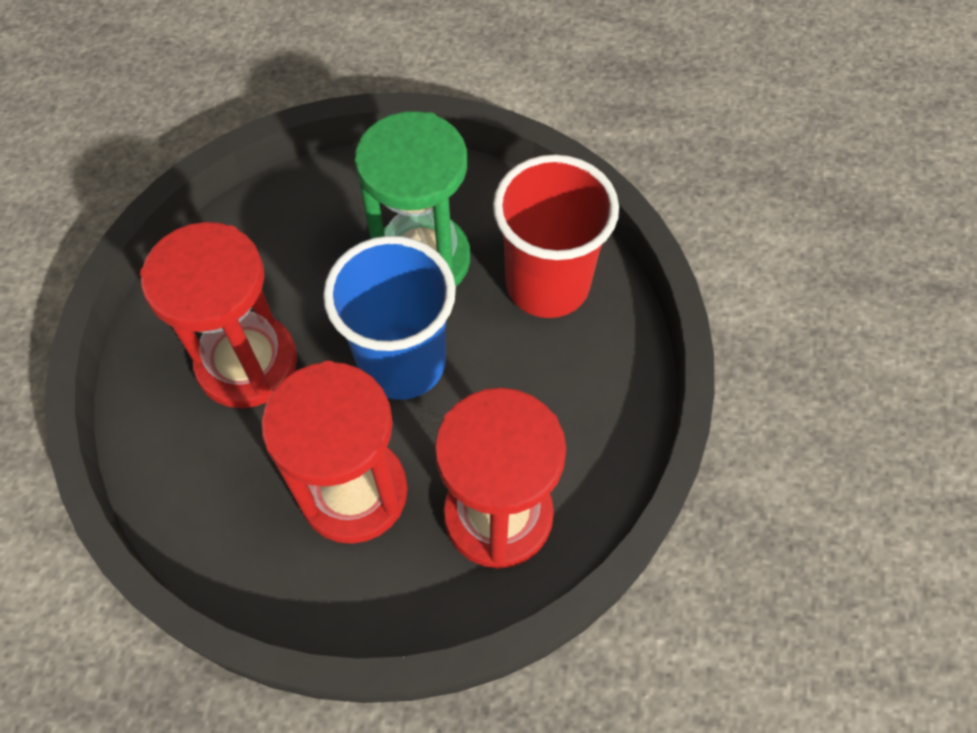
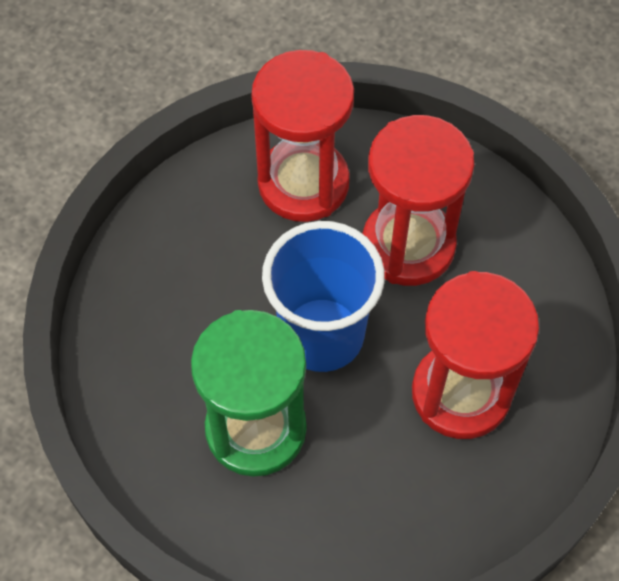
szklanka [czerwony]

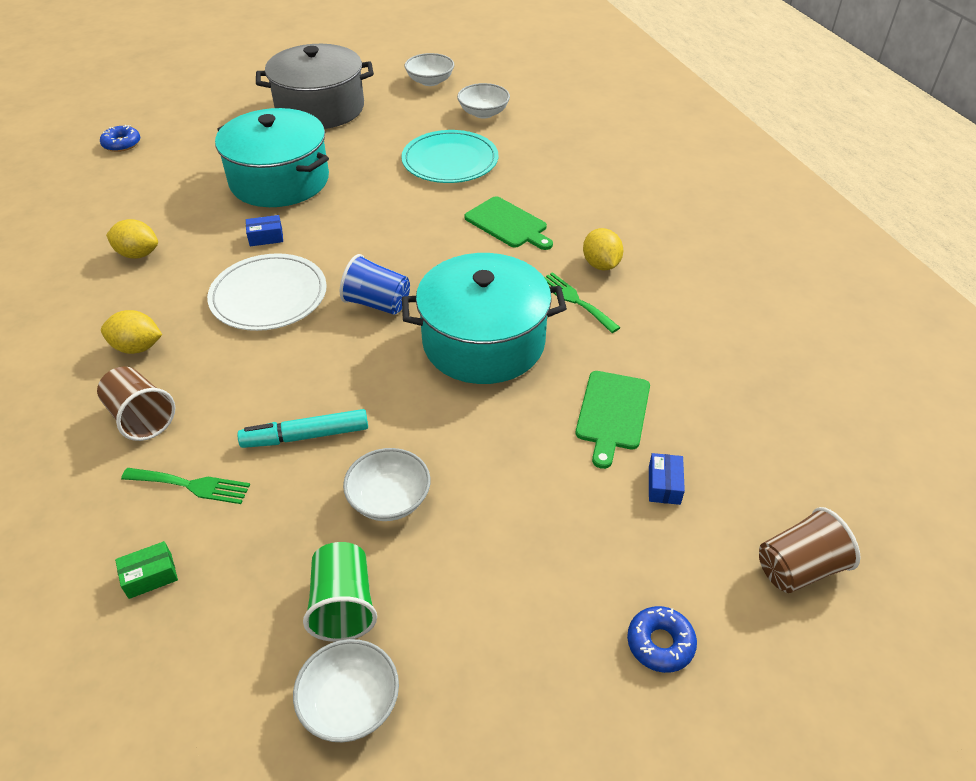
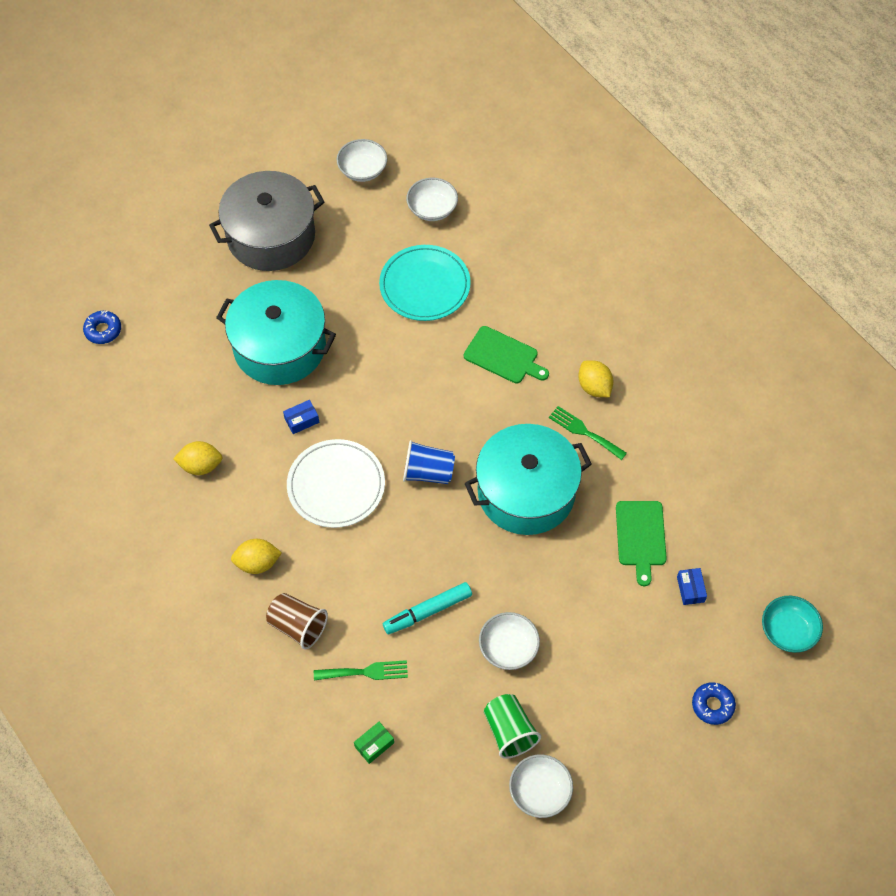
miska [turkusowy]

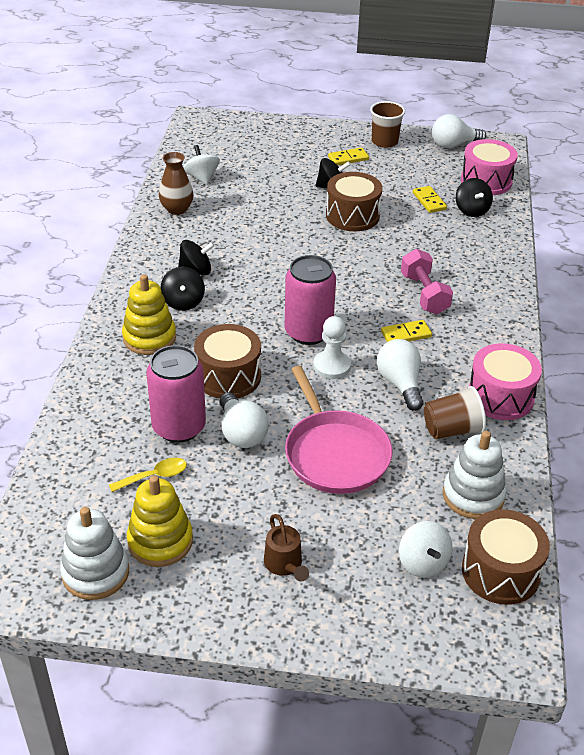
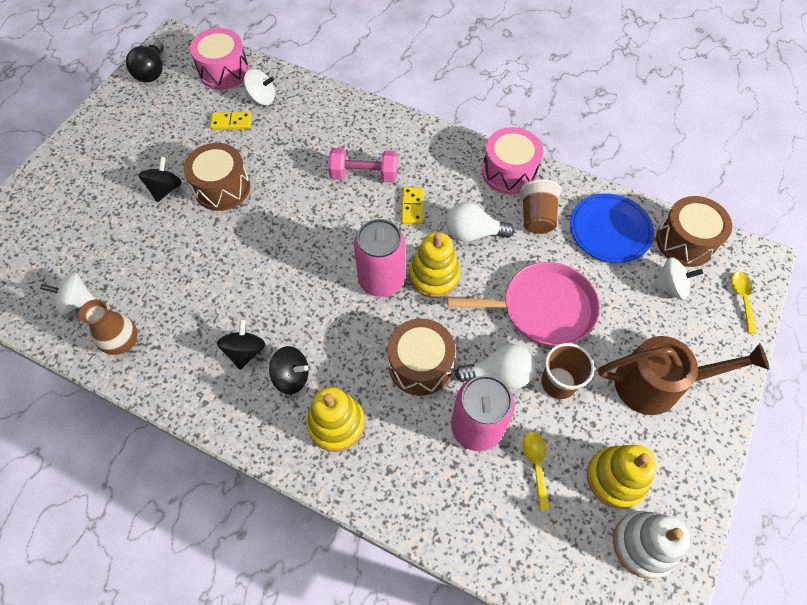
konewka [brązowy]
zabawka nakładanka [żółty] (2nd from left)
kostka domina [żółty] (1st from left in the first image)
szklanka [brązowy] (2nd from left)
żarówka [czarny]
talerz [niebieski]
bączek [biały] (2nd from left)
łyżka [żółty] (2nd from left)

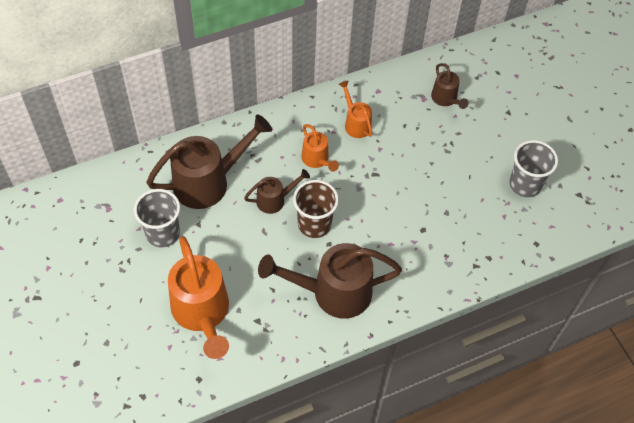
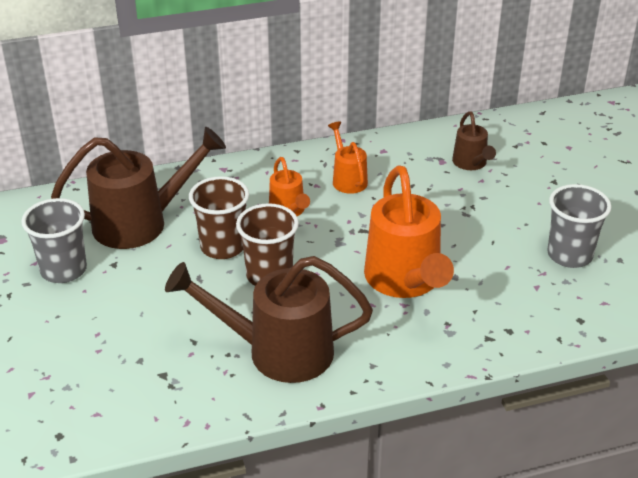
konewka [pomarańczowy] (3rd from left)
szklanka [brązowy] (1st from left)

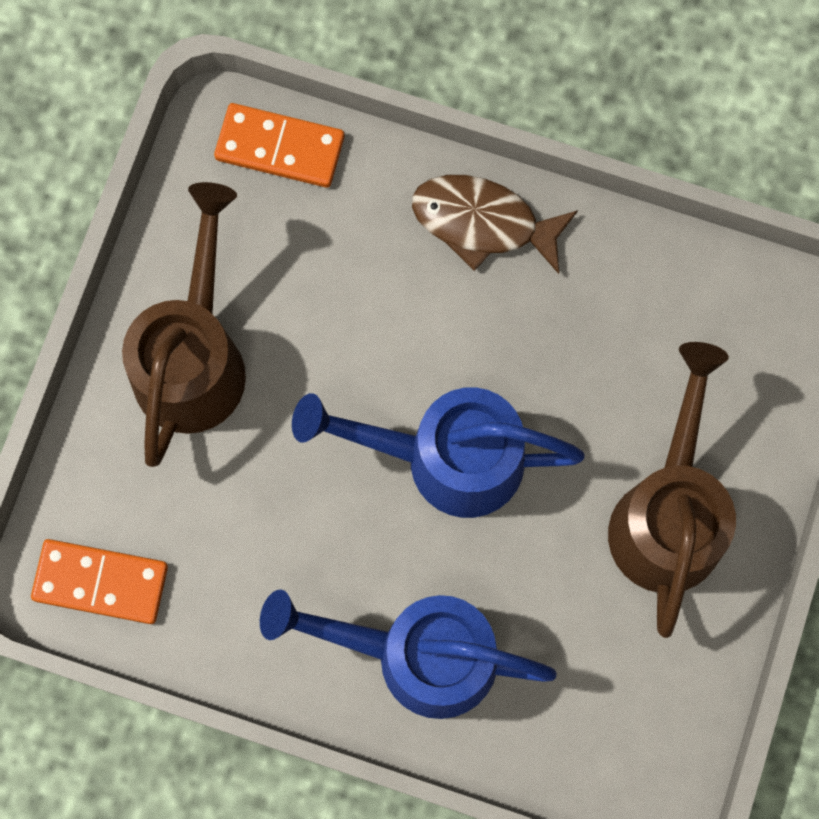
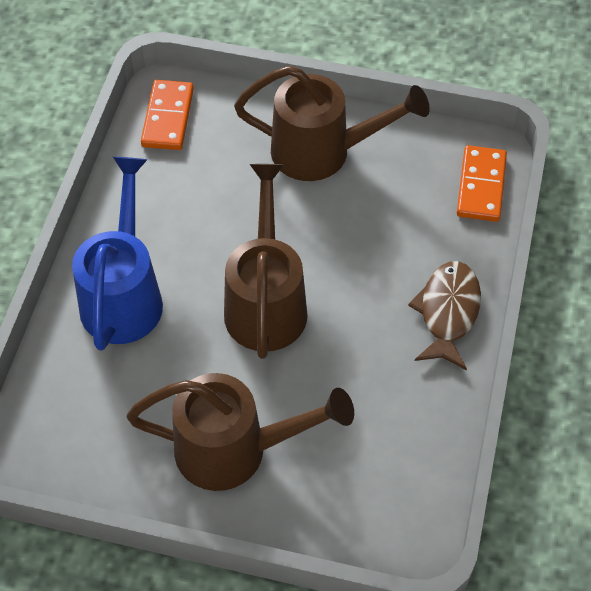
konewka [brązowy] (2nd from left)

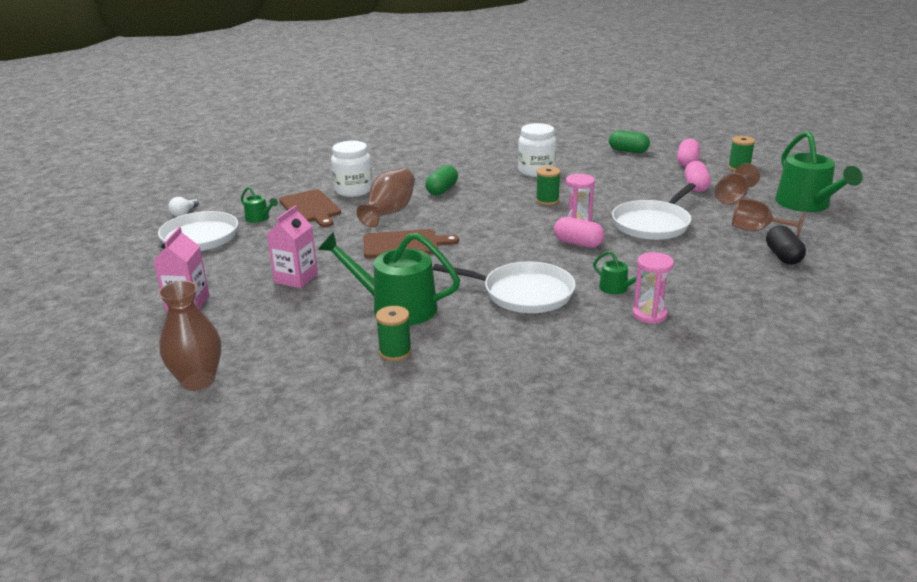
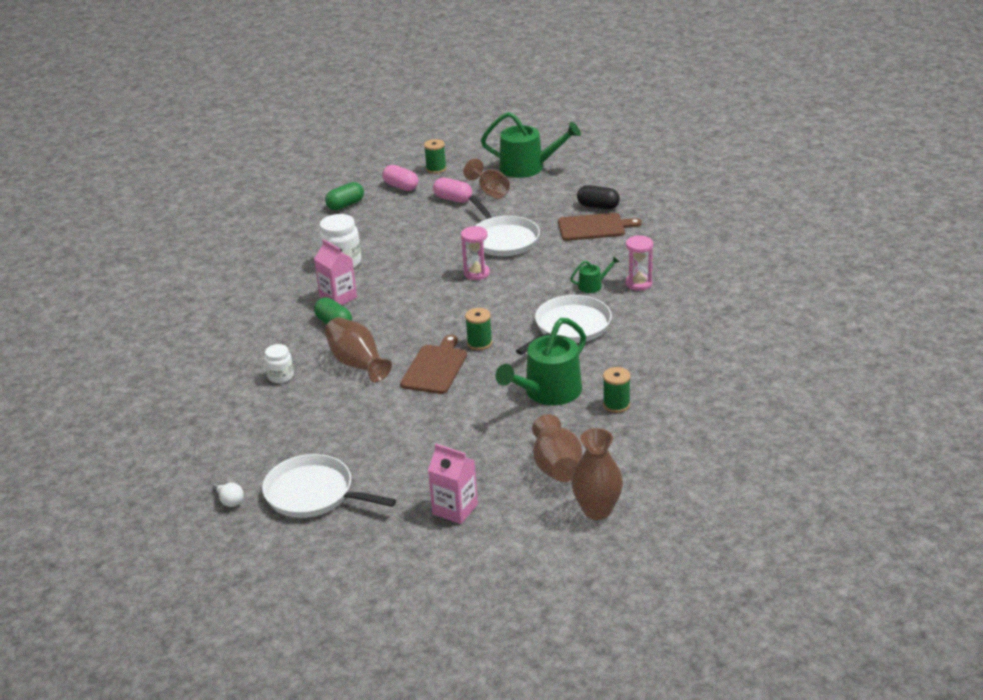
konewka [zielony] (1st from left in the first image)
karton mleka [różowy] (1st from left)
deska do krojenia [brązowy] (2nd from left)
słoik [biały] (1st from left)
szpulka [zielony] (2nd from left)
kapsułka [różowy] (1st from left in the first image)
kielich [brązowy] (2nd from left in the first image)
wazon [brązowy] (2nd from left)

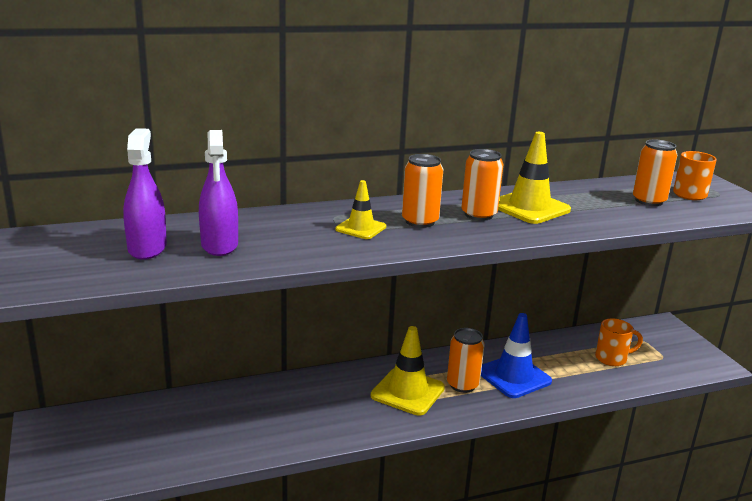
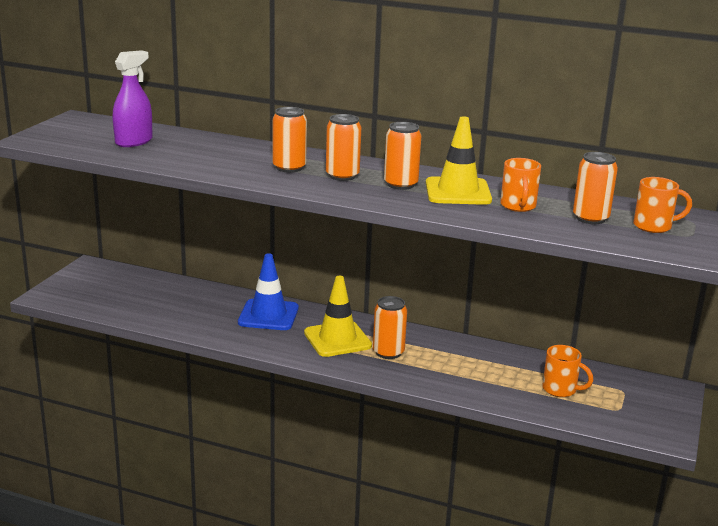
spryskiwacz [fioletowy] (2nd from left in the first image)
puszka [pomarańczowy] (1st from left)
pachołek [niebieski]
kubek [pomarańczowy] (1st from left)

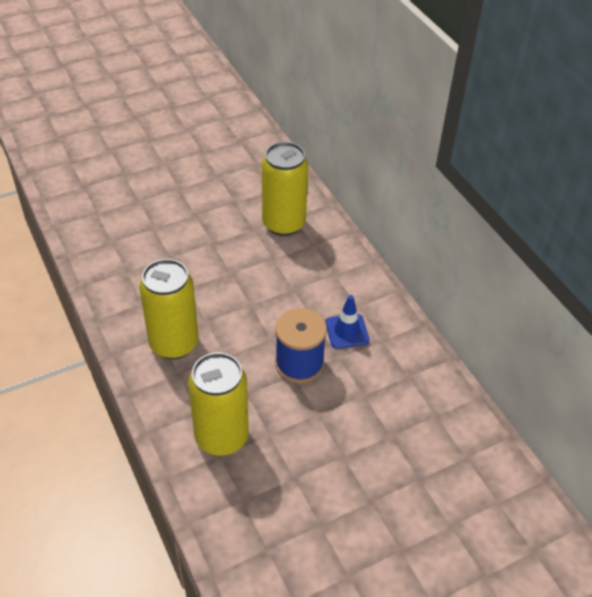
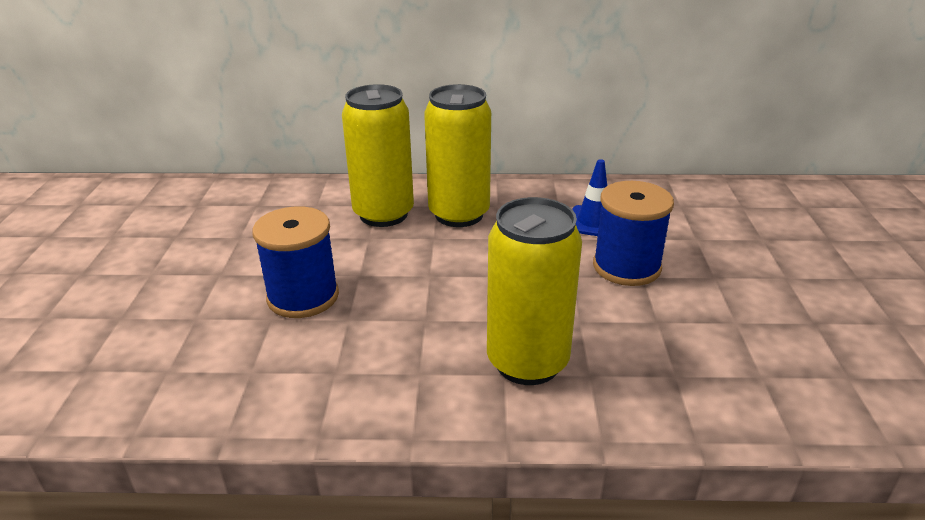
puszka [żółty] (2nd from left)
szpulka [niebieski] (1st from left)

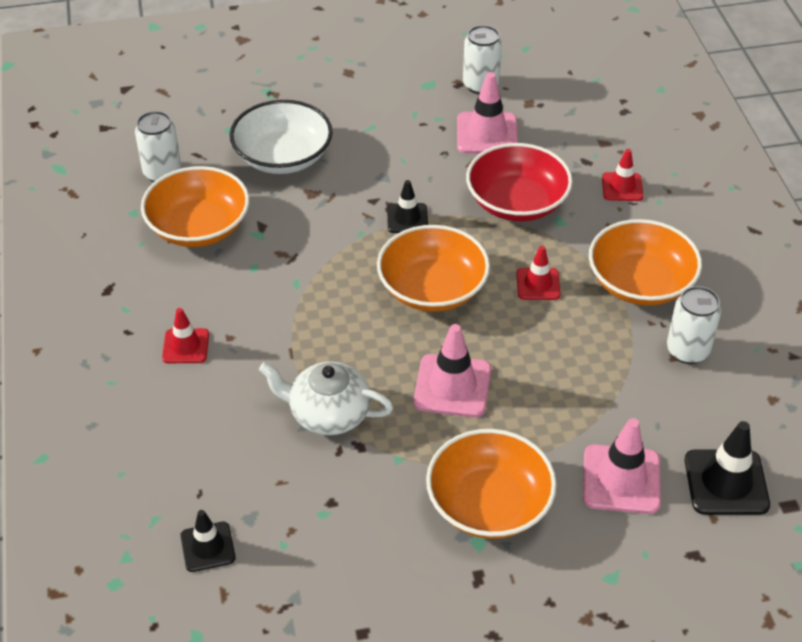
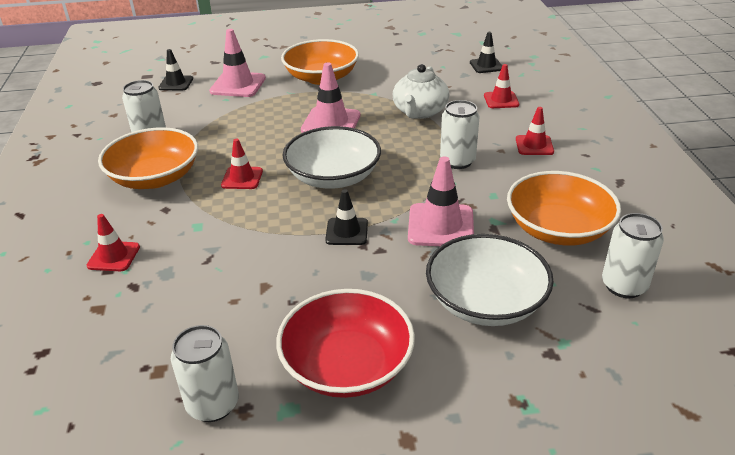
imbryk [biały]
miska [biały] (1st from left)
pachołek [różowy] (3rd from left)
miska [czerwony]
pachołek [czarny] (1st from left)
puszka [biały] (3rd from left)
pachołek [czerwony] (3rd from left)

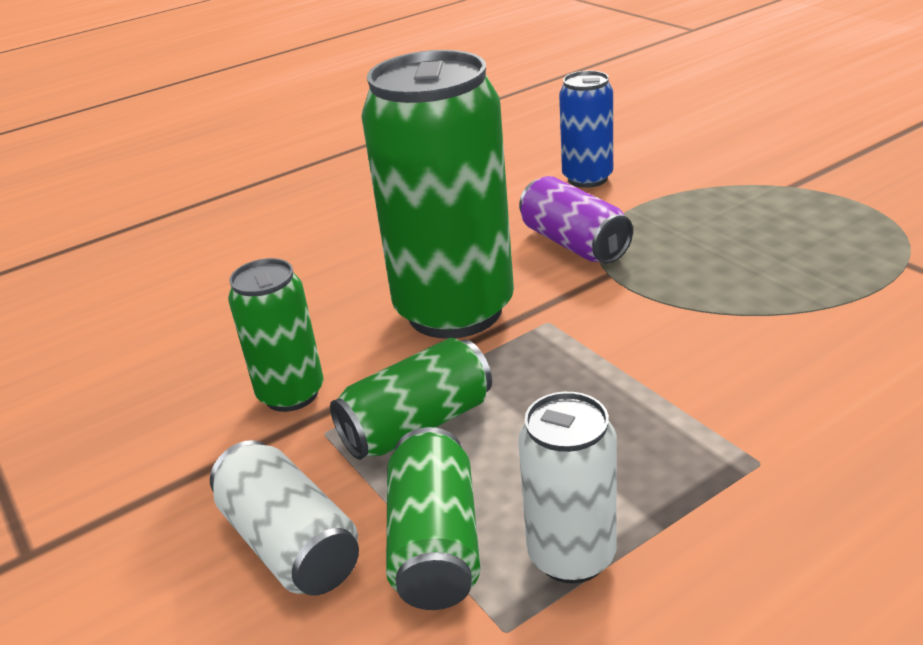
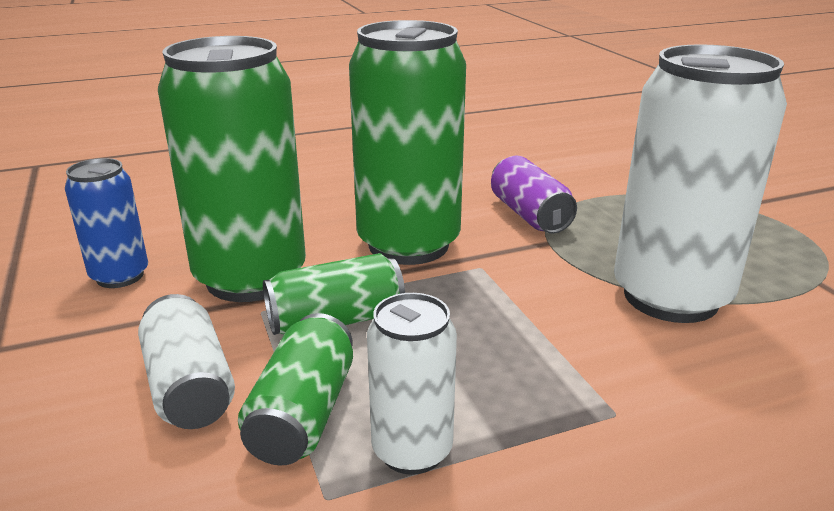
puszka [zielony] (1st from left)
puszka [niebieski]
puszka [biały] (3rd from left)

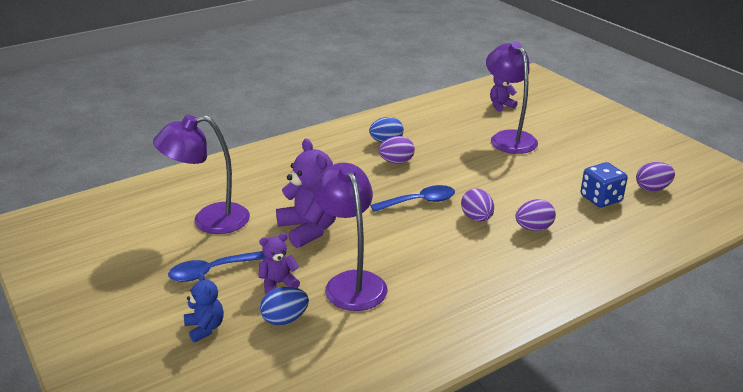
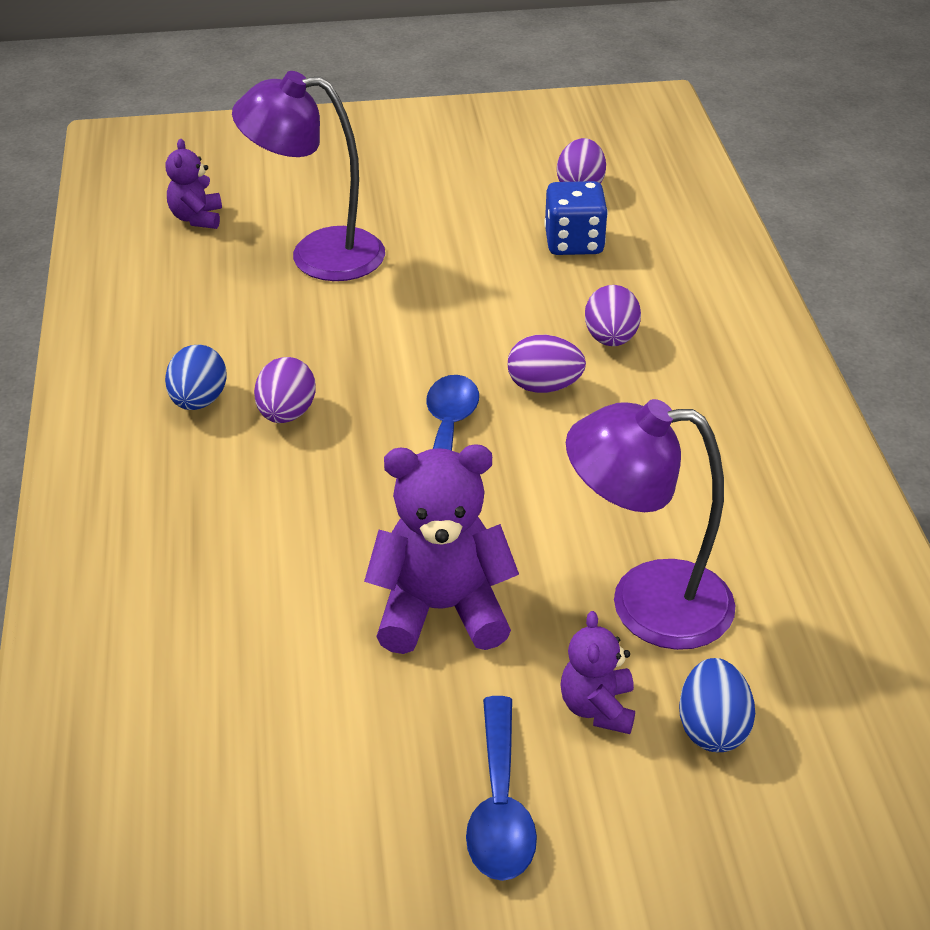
lampka [fioletowy] (1st from left in the first image)
miś [niebieski]

